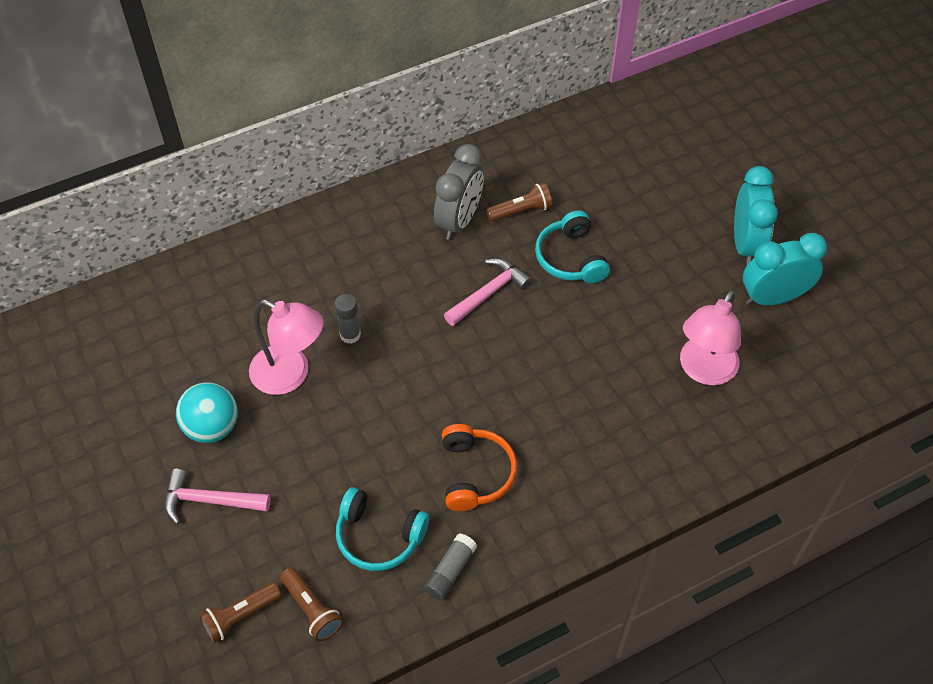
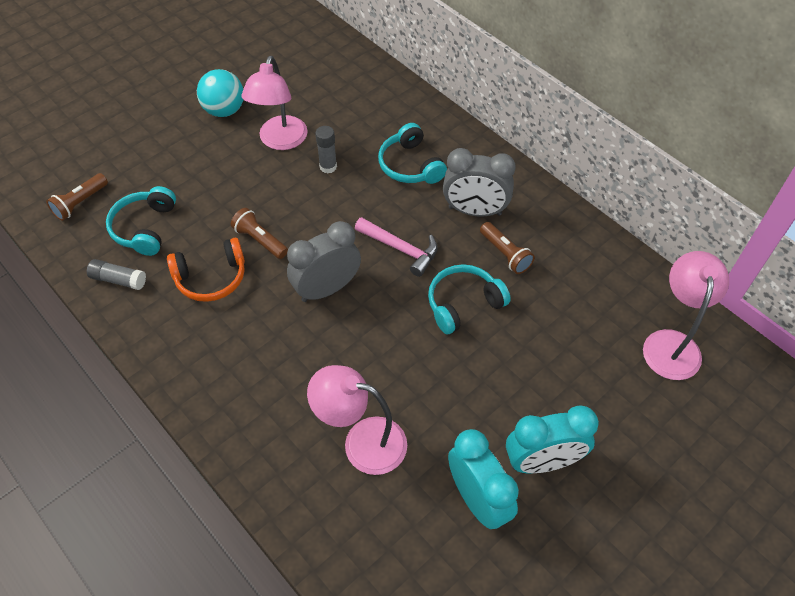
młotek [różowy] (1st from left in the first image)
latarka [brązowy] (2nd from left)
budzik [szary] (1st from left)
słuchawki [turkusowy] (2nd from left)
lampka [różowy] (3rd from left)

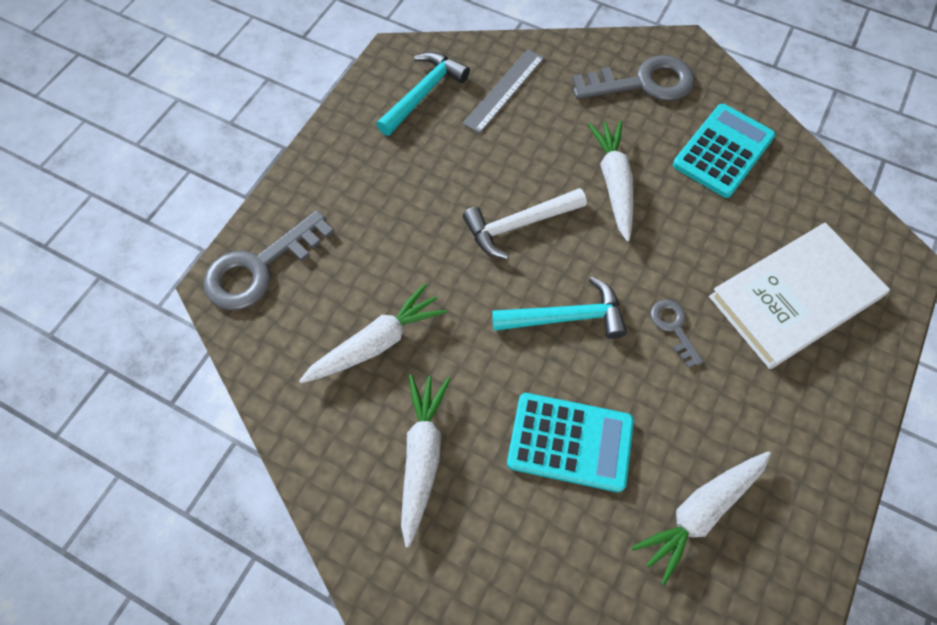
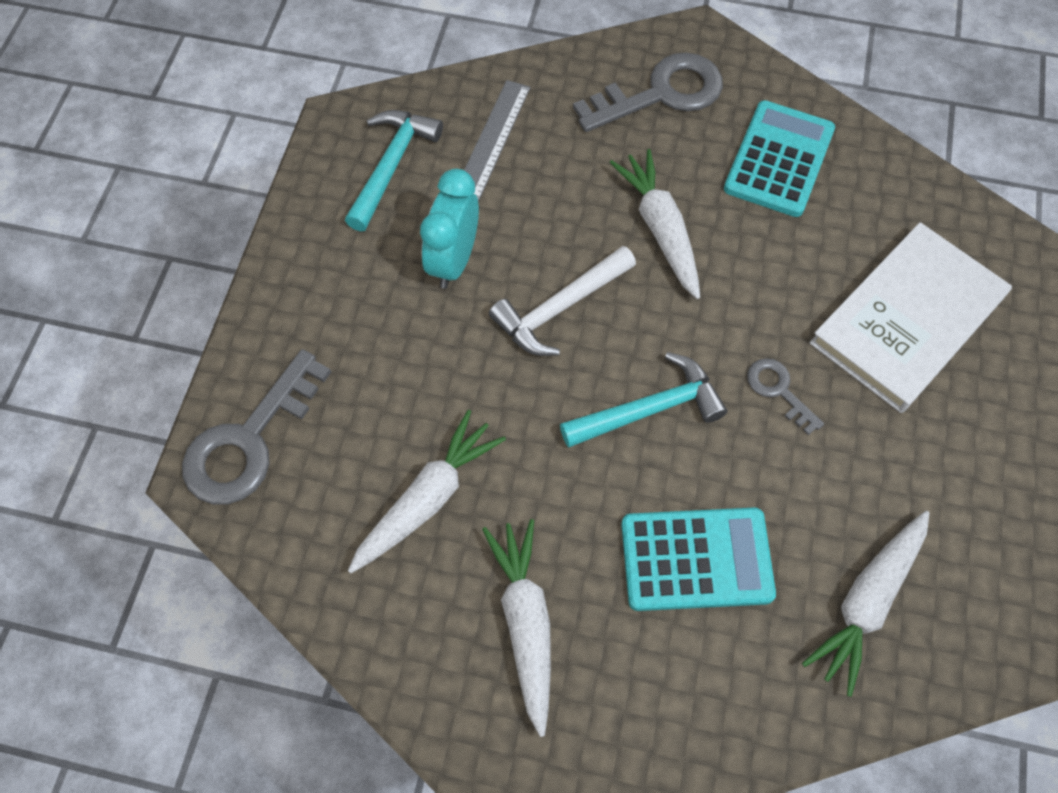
budzik [turkusowy]

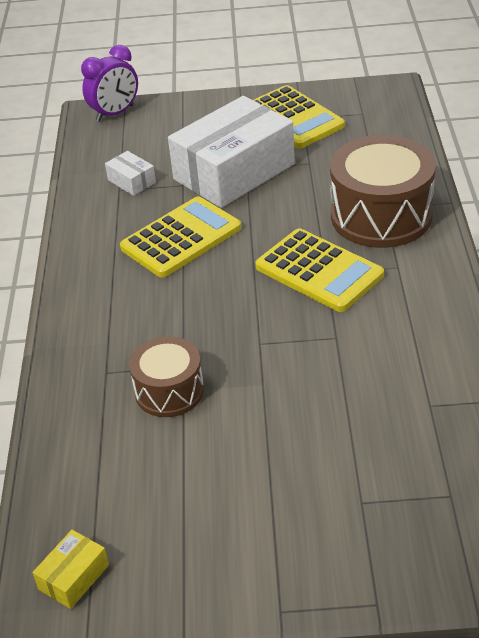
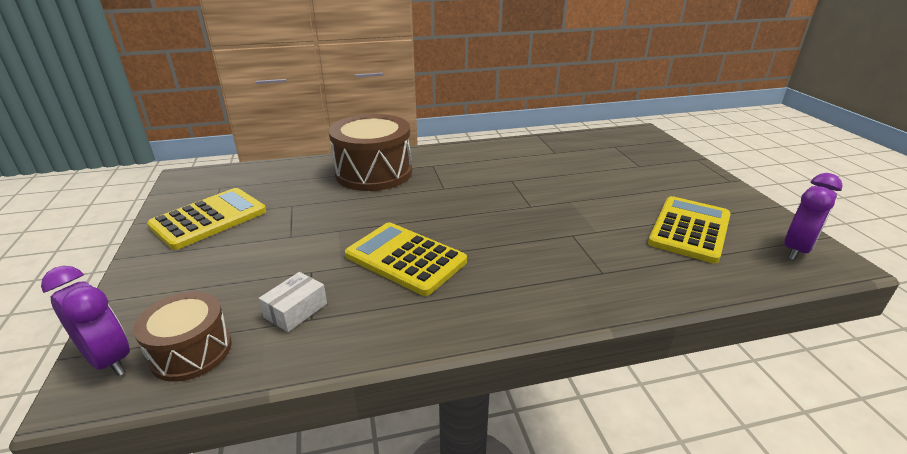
budzik [fioletowy] (2nd from left)
bęben [brązowy] (1st from left)
pudełko [biały] (2nd from left in the first image)
kalkulator [żółty] (3rd from left)

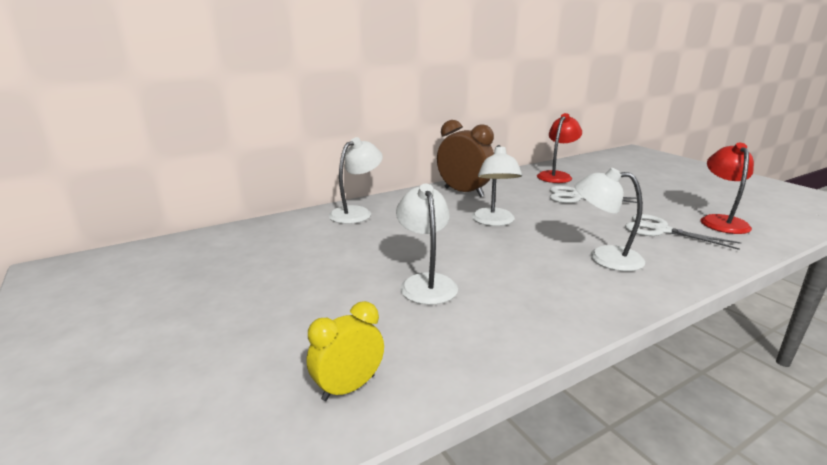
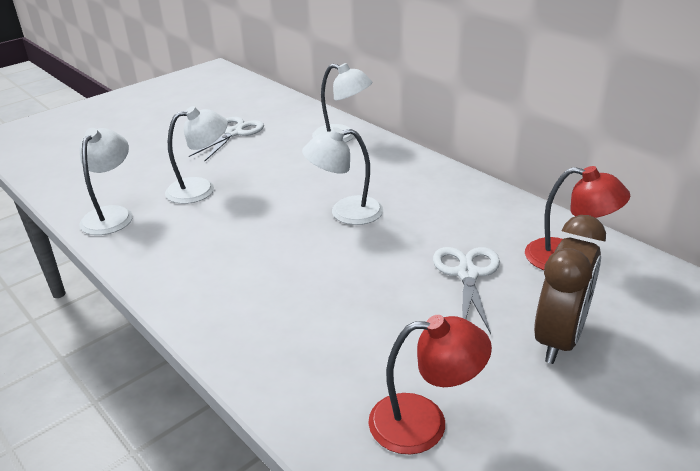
budzik [żółty]
budzik [brązowy]
lampka [biały] (1st from left)
nożyczki [biały] (1st from left)

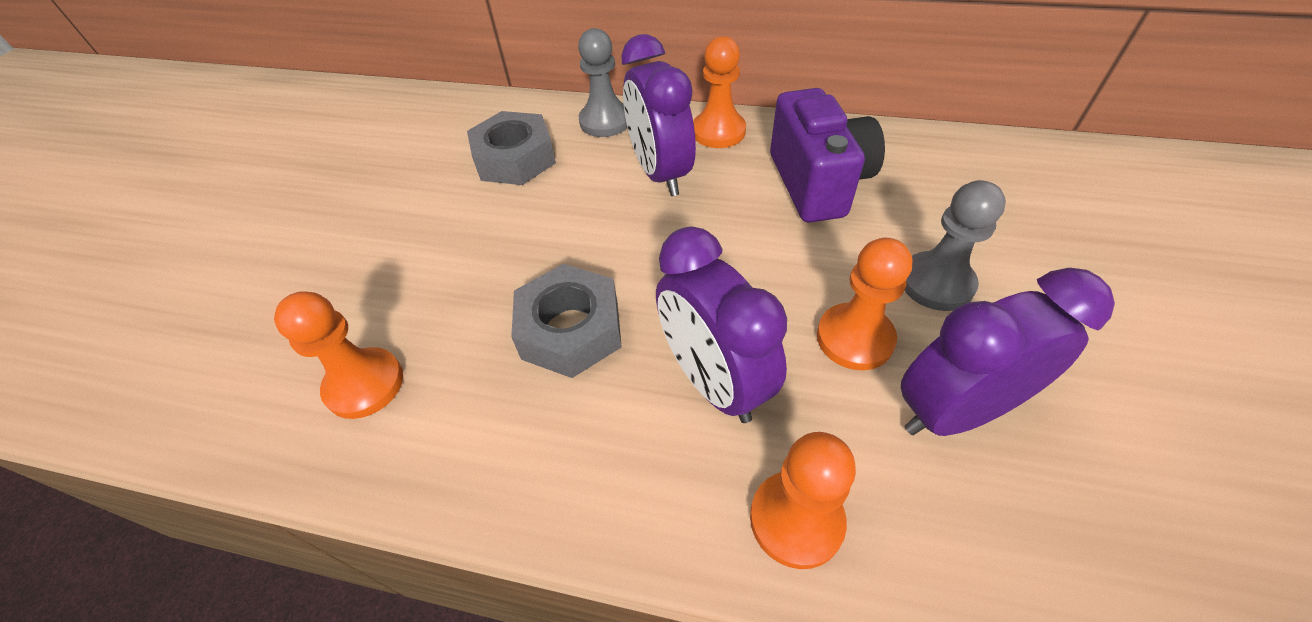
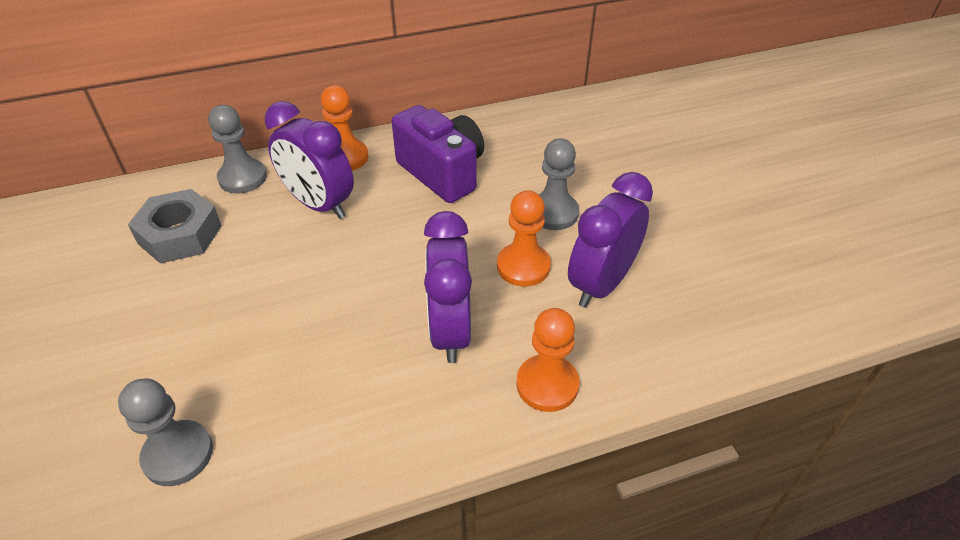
pionek [szary] (1st from left)
nakrętka [szary] (2nd from left in the first image)
budzik [fioletowy] (2nd from left)

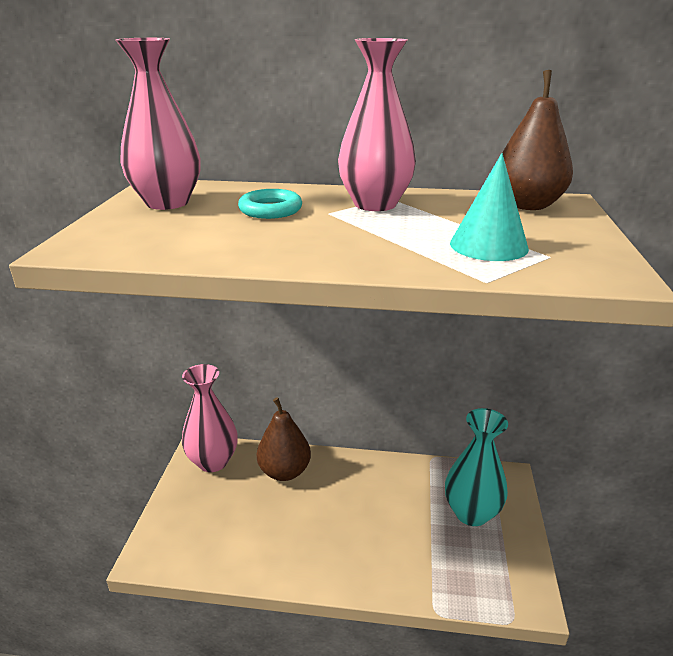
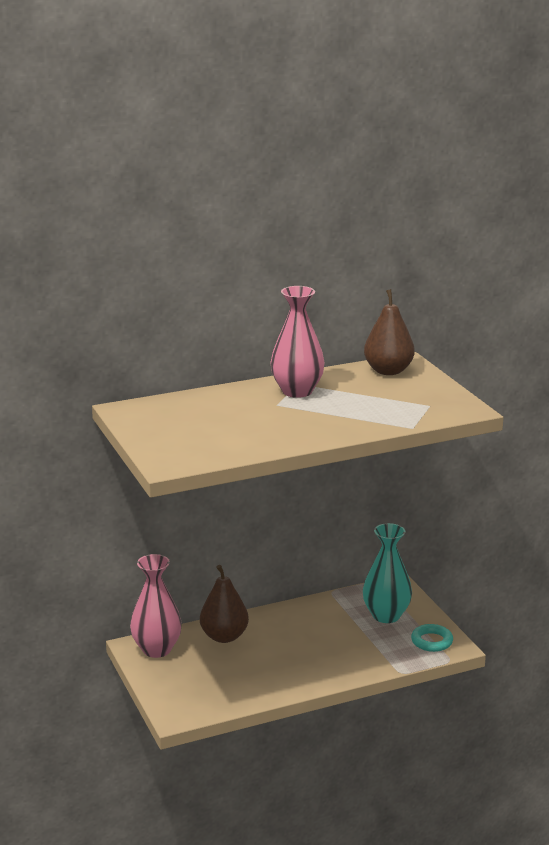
wazon [różowy] (1st from left in the first image)
pierścień [turkusowy]
stożek [turkusowy]

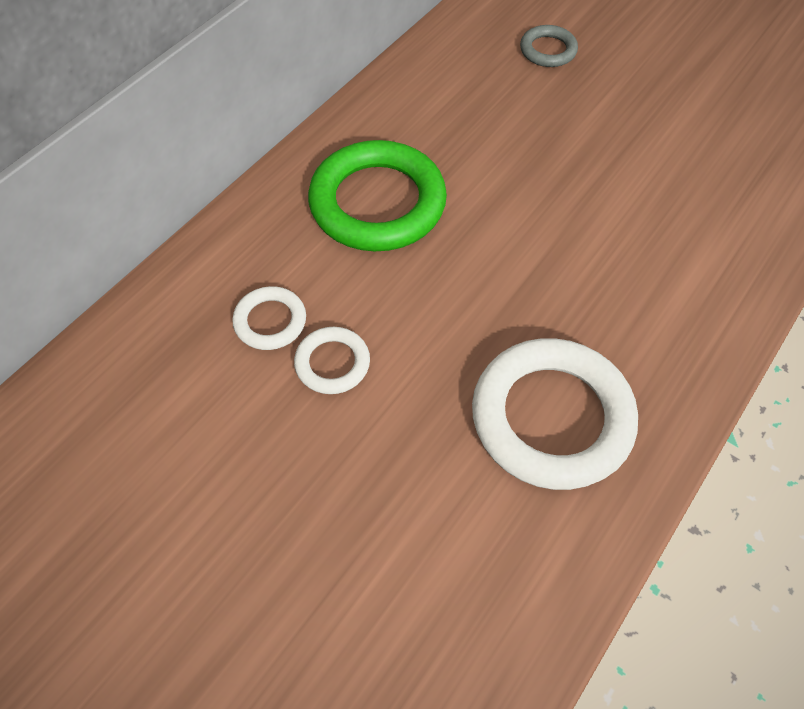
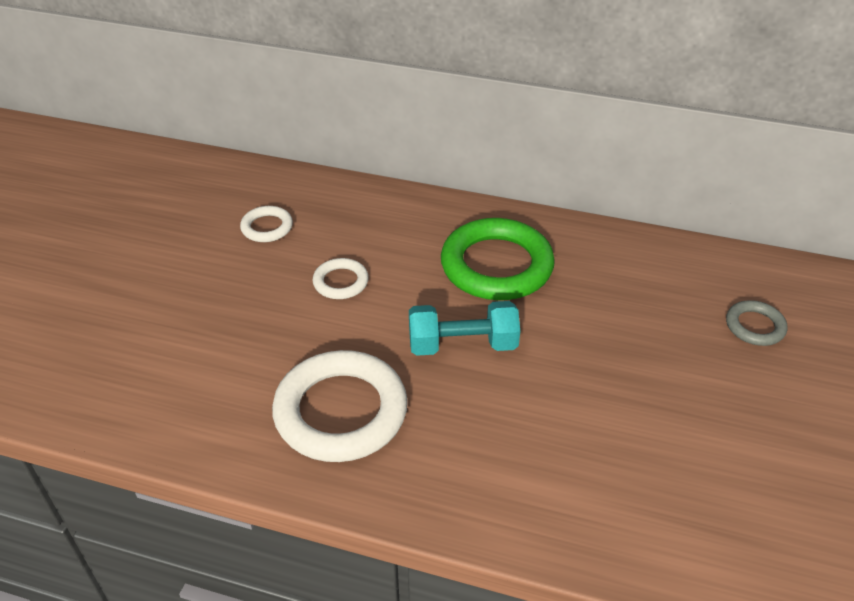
pierścień [biały] (1st from left)
hantel [turkusowy]

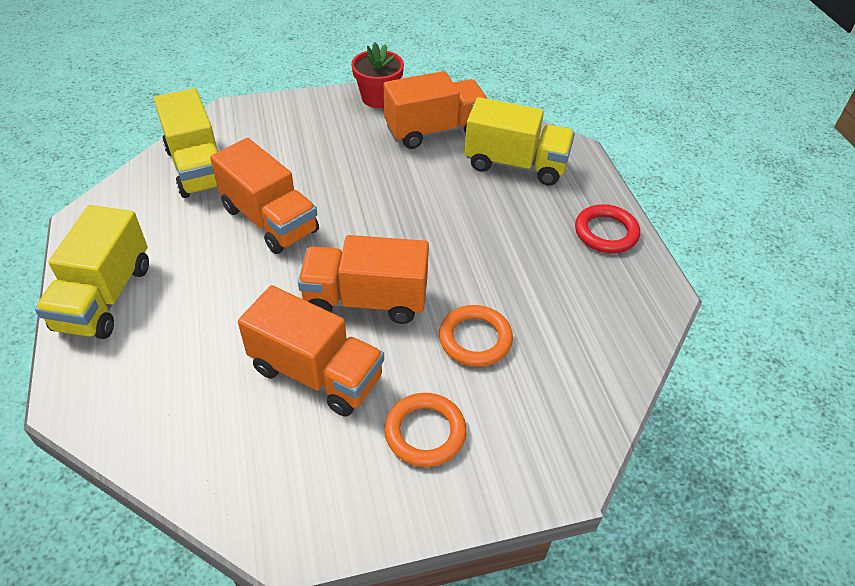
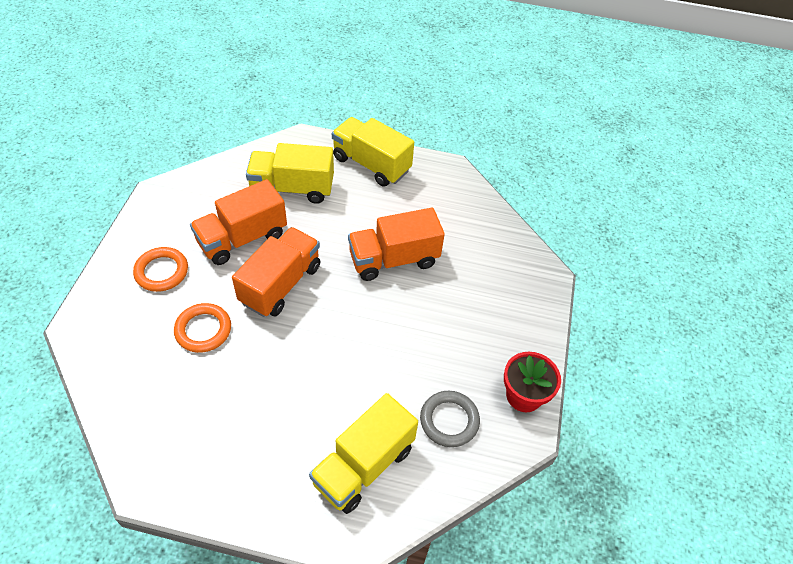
ciężarówka [żółty] (1st from left)
pierścień [szary]
pierścień [czerwony]

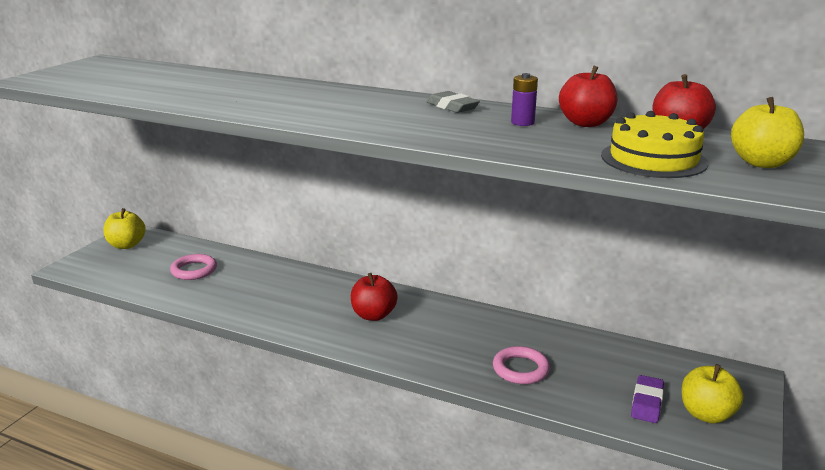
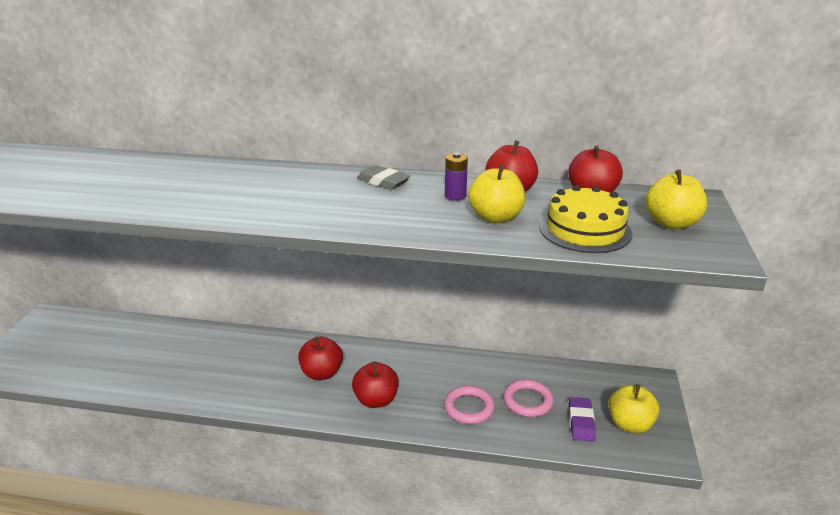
jabłko [żółty] (1st from left)
pierścień [różowy] (2nd from left)
jabłko [czerwony] (2nd from left)

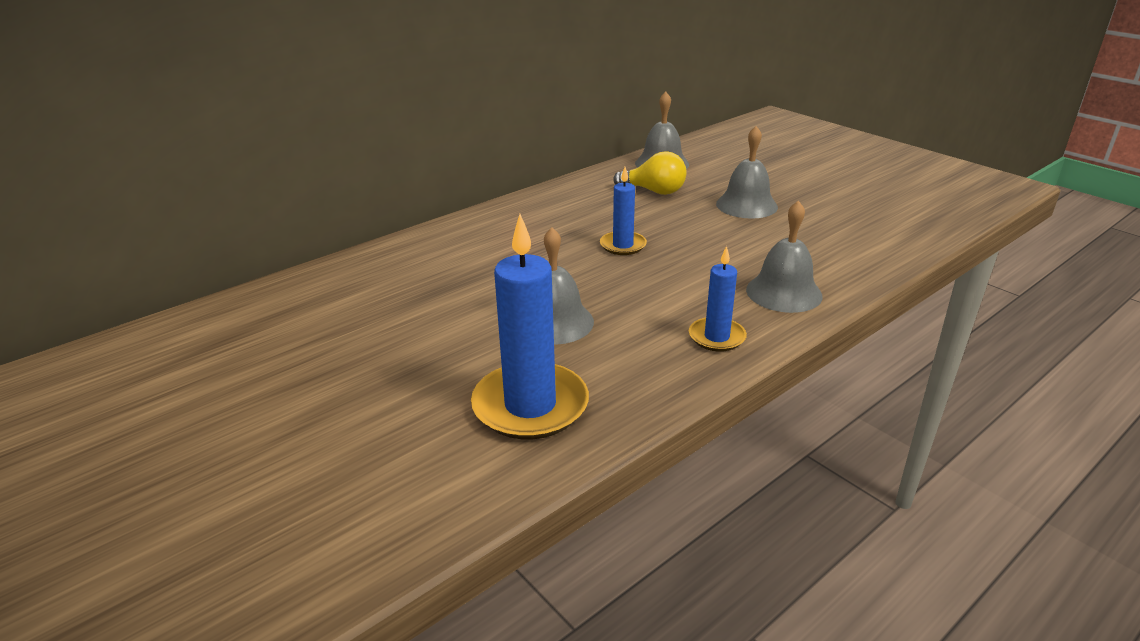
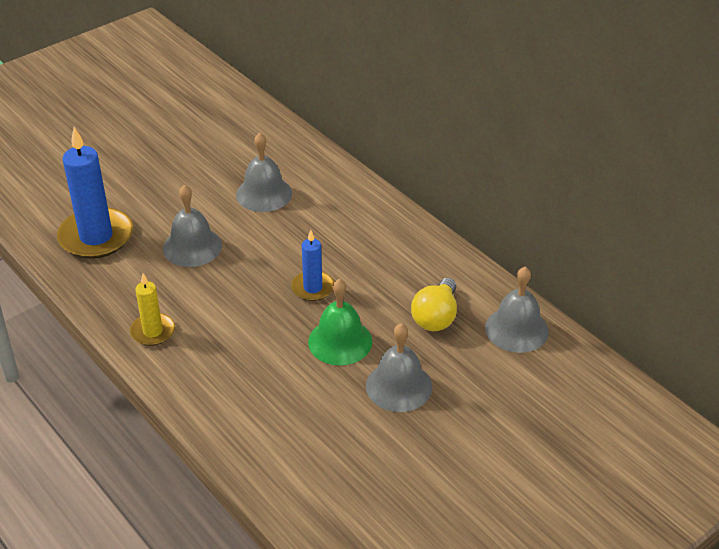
świeca [żółty]
dzwonek [szary] (2nd from left)
dzwonek [zielony]

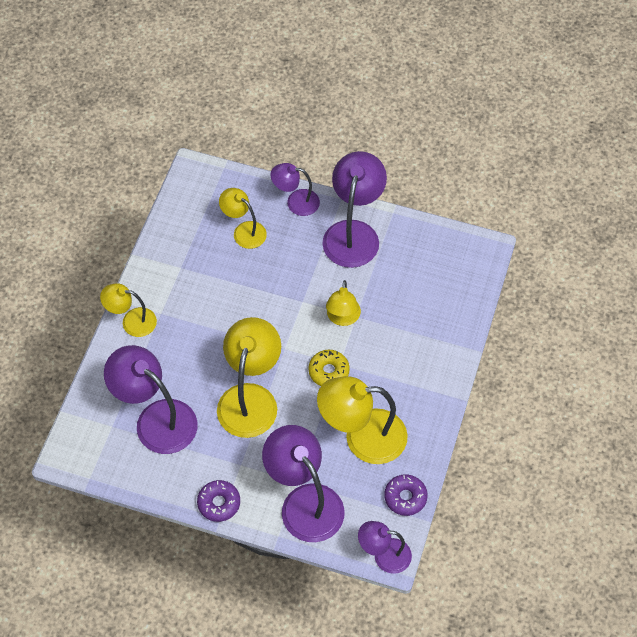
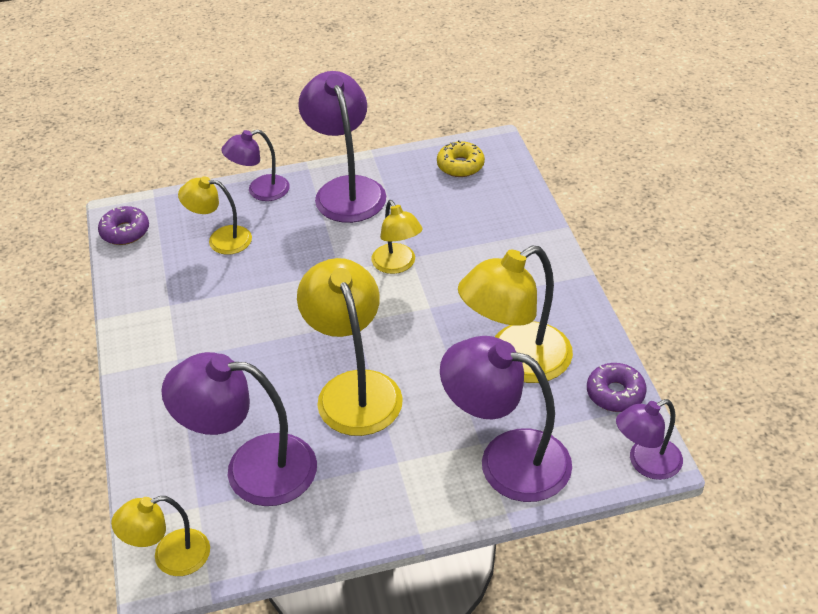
lampka [żółty] (1st from left)
donut [fioletowy] (1st from left)
donut [żółty]

